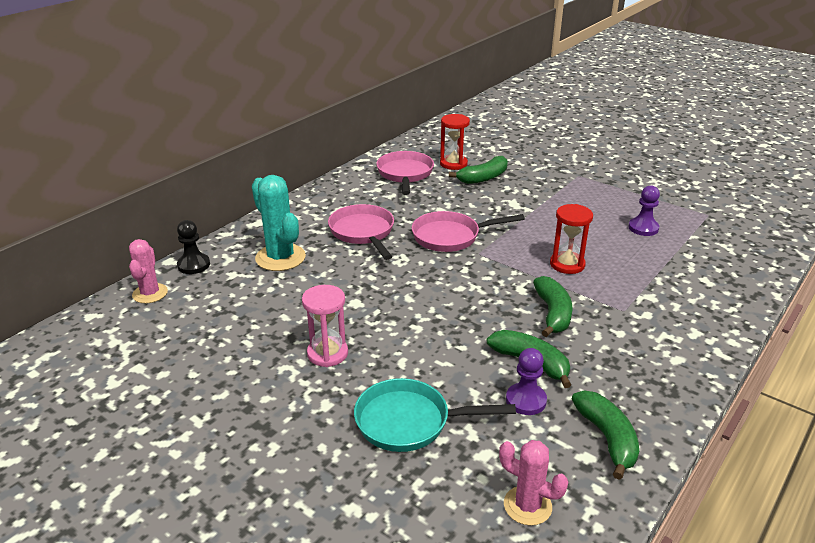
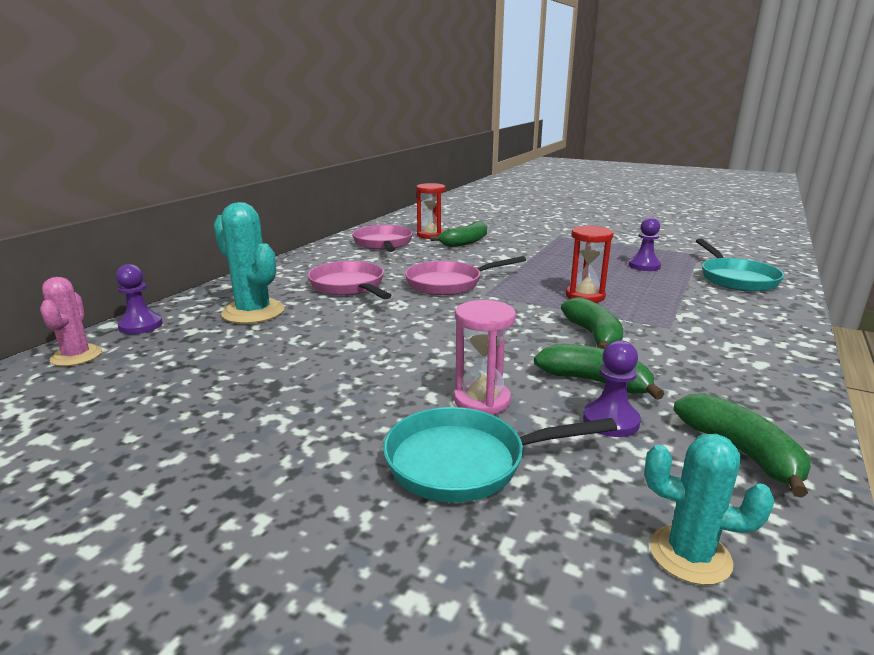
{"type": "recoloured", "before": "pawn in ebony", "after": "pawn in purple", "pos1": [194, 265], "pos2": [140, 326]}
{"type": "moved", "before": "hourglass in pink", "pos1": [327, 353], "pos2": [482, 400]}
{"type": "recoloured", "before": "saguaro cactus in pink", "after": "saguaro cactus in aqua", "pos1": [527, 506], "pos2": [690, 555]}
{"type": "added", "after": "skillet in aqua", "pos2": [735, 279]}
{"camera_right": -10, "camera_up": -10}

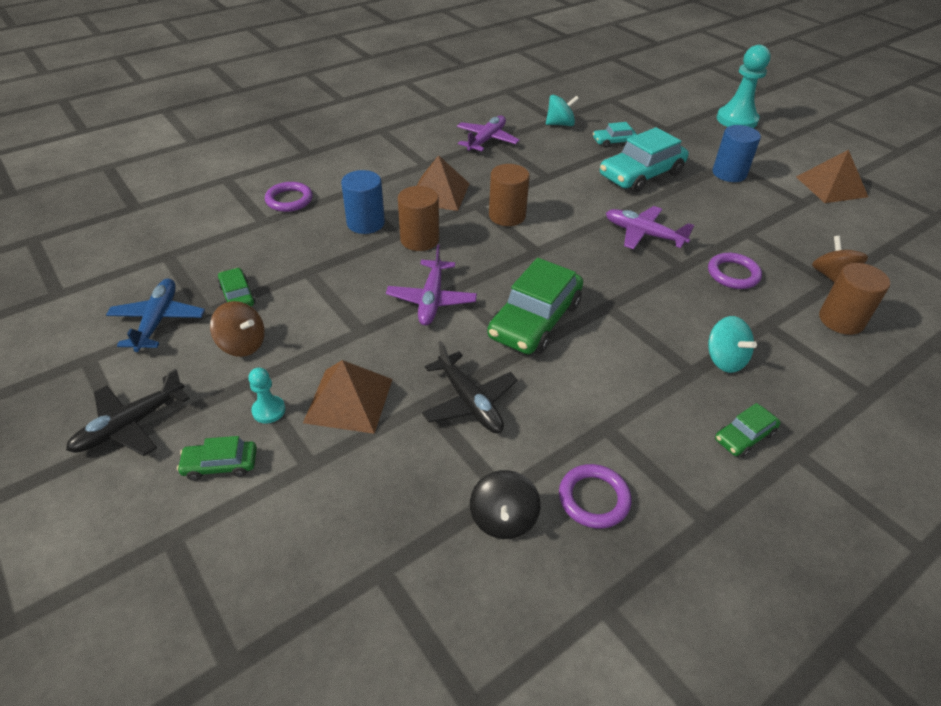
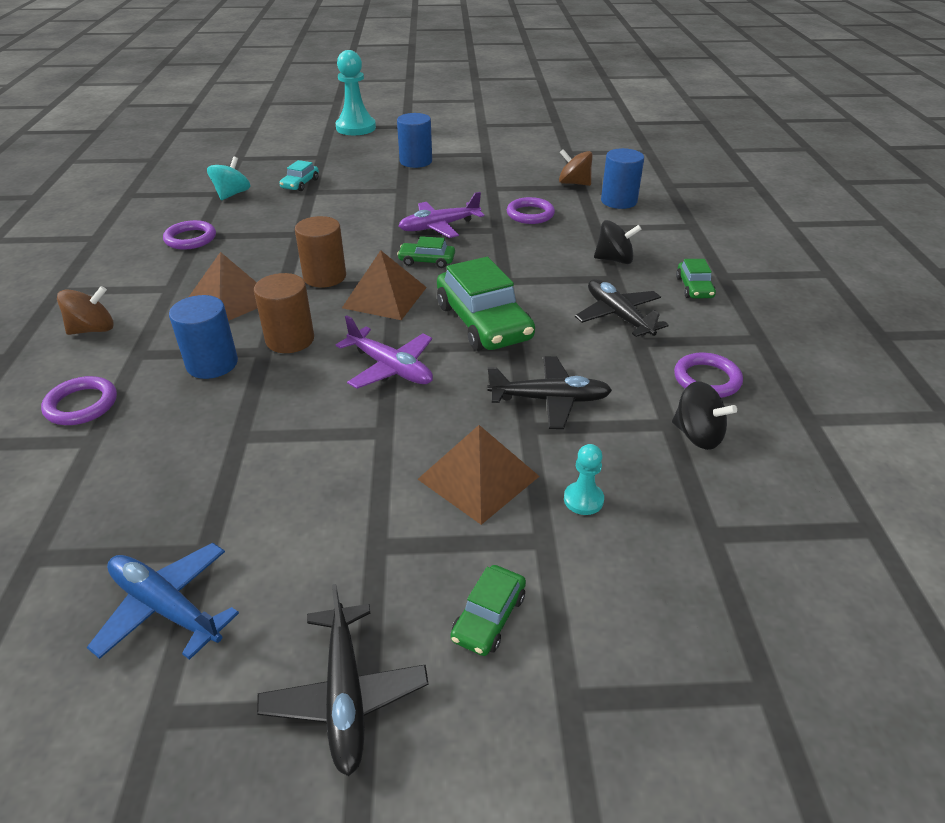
{"type": "replaced", "before": "aeroplane in purple", "after": "ring in purple", "pos1": [486, 140], "pos2": [190, 239]}
{"type": "removed", "before": "toy car in aqua", "pos1": [641, 174]}
{"type": "moved", "before": "pyramid shape in dark brown", "pos1": [831, 186], "pos2": [384, 297]}
{"type": "recoloured", "before": "solid cylinder in dark brown", "after": "solid cylinder in blue", "pos1": [841, 320], "pos2": [619, 201]}
{"type": "moved", "before": "toy car in emerald", "pos1": [237, 295], "pos2": [427, 261]}
{"type": "moved", "before": "whirligig in dark brown", "pos1": [242, 344], "pos2": [93, 329]}
{"type": "recoloured", "before": "whirligig in aqua", "after": "whirligig in ebony", "pos1": [724, 359], "pos2": [614, 260]}
{"type": "moved", "before": "pawn in aqua", "pos1": [269, 410], "pos2": [583, 500]}
{"type": "added", "after": "aeroplane in ebony", "pos2": [618, 316]}
{"camera_right": -55, "camera_up": -5}

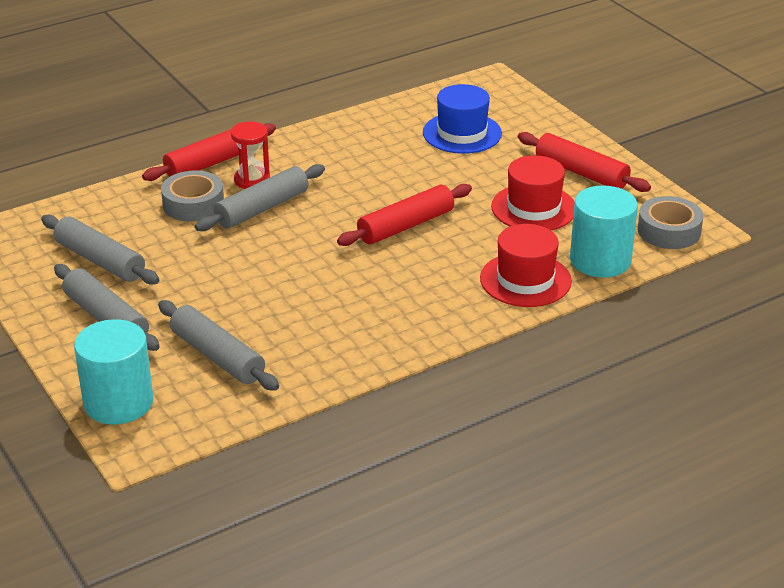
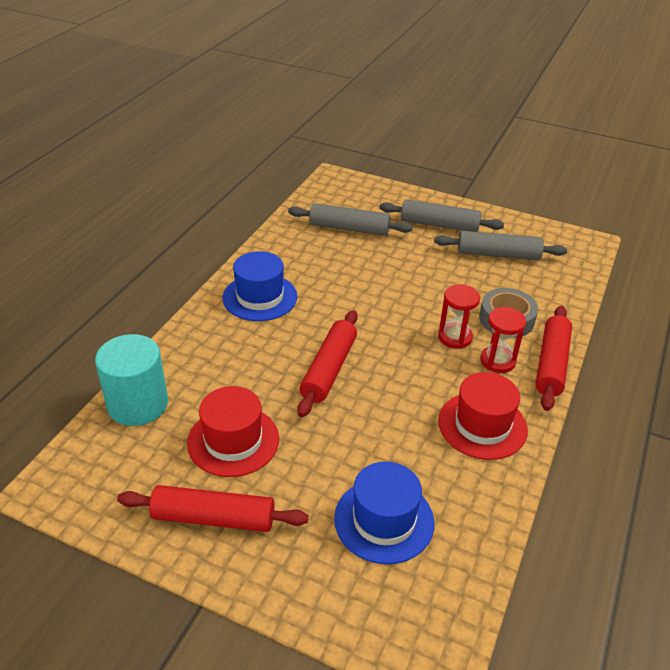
{"type": "replaced", "before": "rolling pin in gray", "after": "hourglass in red", "pos1": [262, 208], "pos2": [455, 337]}
{"type": "removed", "before": "tape in gray", "pos1": [669, 231]}
{"type": "moved", "before": "tall hat in red", "pos1": [525, 280], "pos2": [482, 425]}
{"type": "removed", "before": "solid cylinder in aqua", "pos1": [118, 402]}
{"type": "added", "after": "tall hat in blue", "pos2": [260, 297]}
{"camera_right": 145, "camera_up": 5}

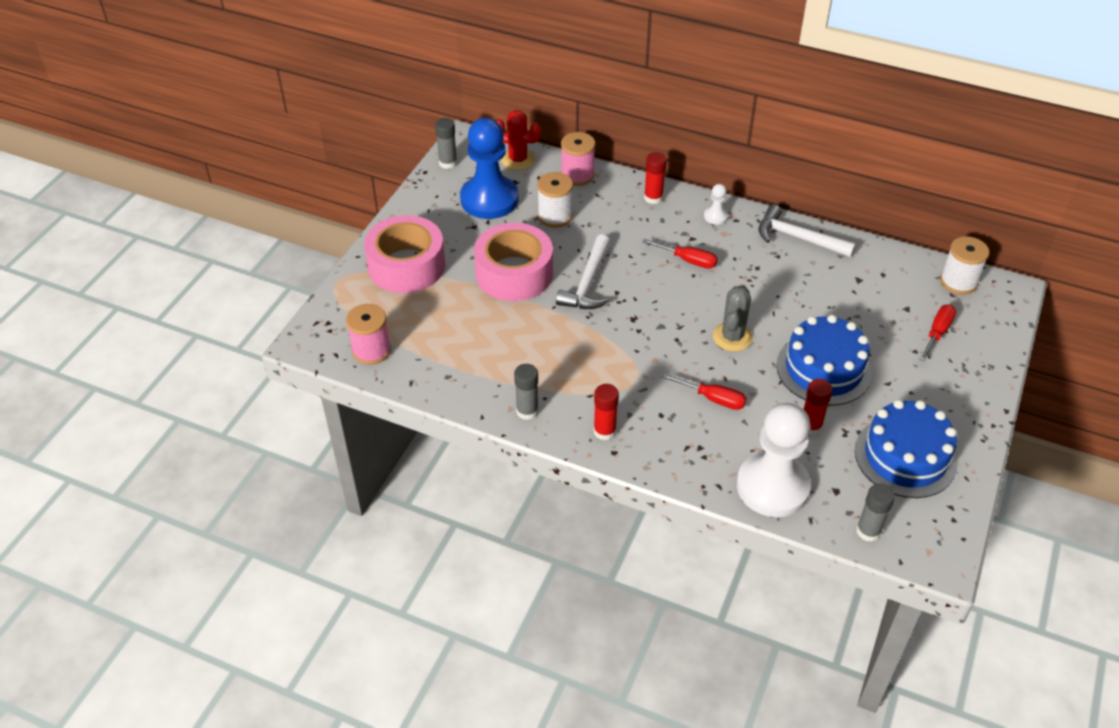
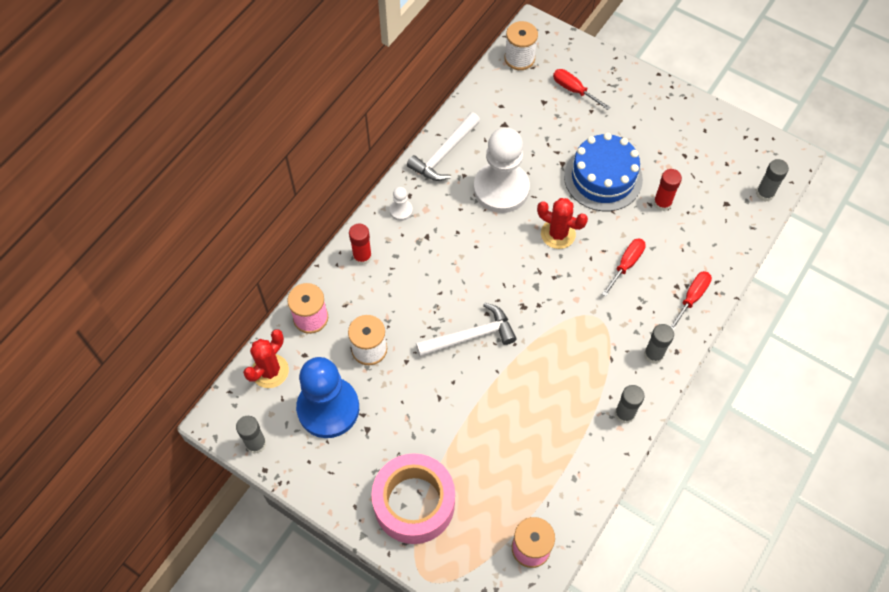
{"type": "removed", "before": "tape in pink", "pos1": [514, 273]}
{"type": "turned", "before": "hammer in pure white", "pos1": [588, 283], "pos2": [471, 336], "turn": -45}
{"type": "moved", "before": "flat screwdriver in red", "pos1": [687, 260], "pos2": [691, 298]}
{"type": "recoloured", "before": "saguaro cactus in gray", "after": "saguaro cactus in red", "pos1": [732, 337], "pos2": [558, 234]}
{"type": "recoloured", "before": "stick of glue in red", "after": "stick of glue in gray", "pos1": [604, 431], "pos2": [653, 354]}
{"type": "removed", "before": "gateau in blue", "pos1": [905, 456]}
{"type": "moved", "before": "pawn in pure white", "pos1": [772, 487], "pos2": [501, 189]}
{"camera_right": -80, "camera_up": 15}

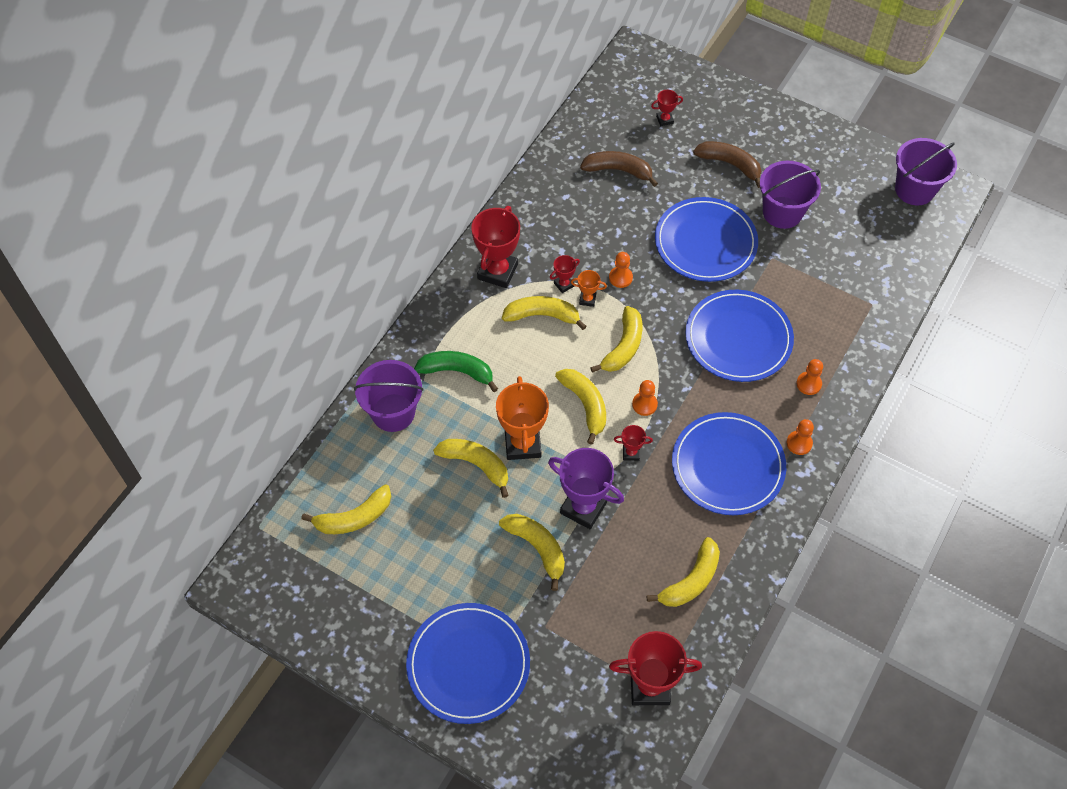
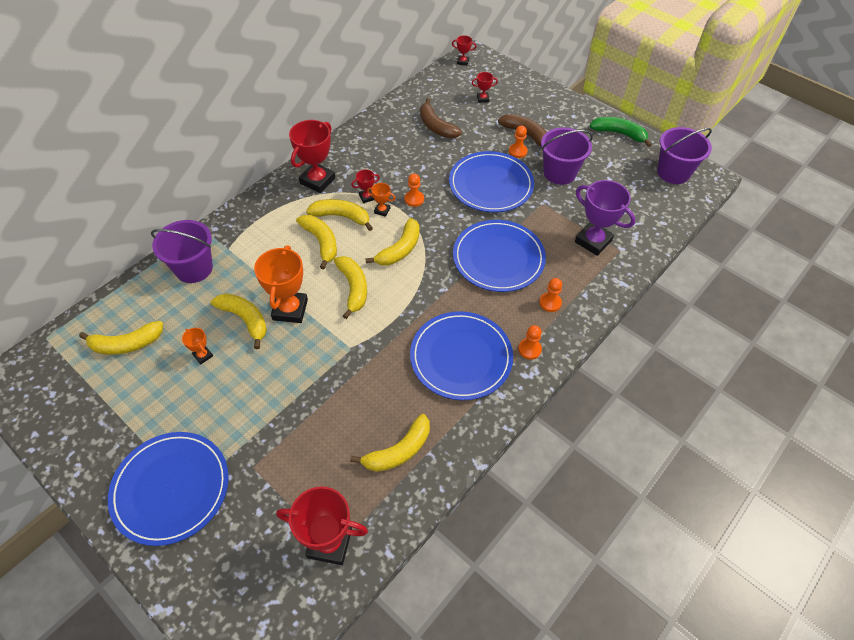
{"type": "turned", "before": "toy banana in dark brown", "pos1": [618, 170], "pos2": [436, 126], "turn": -150}
{"type": "moved", "before": "toy banana in emerald", "pos1": [457, 371], "pos2": [619, 134]}
{"type": "moved", "before": "pawn in orange-coloured", "pos1": [644, 404], "pos2": [517, 151]}
{"type": "moved", "before": "prize cup in red", "pos1": [631, 453], "pos2": [463, 62]}
{"type": "moved", "before": "prize cup in purple", "pos1": [583, 507], "pos2": [593, 241]}
{"type": "moved", "before": "toy banana in golden", "pos1": [537, 548], "pos2": [321, 242]}
{"type": "added", "after": "prize cup in orange-coloured", "pos2": [203, 355]}
{"camera_right": 10, "camera_up": -5}

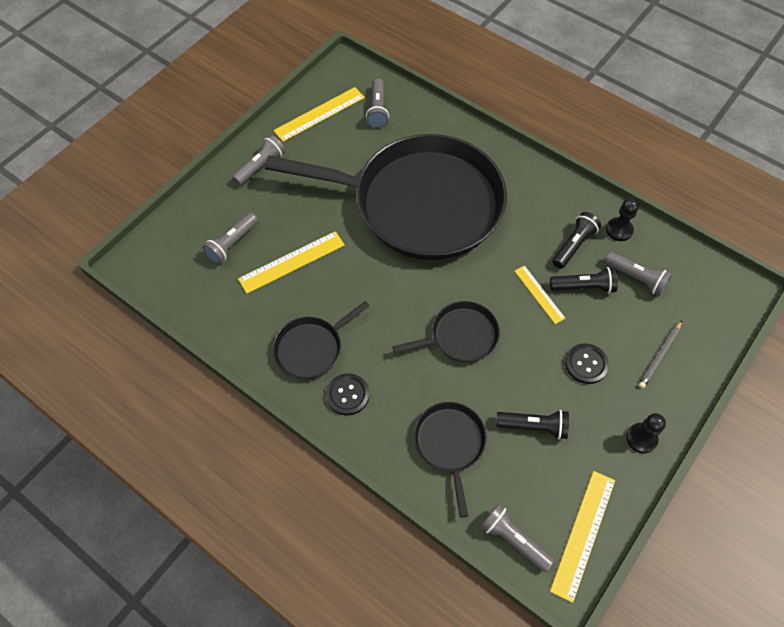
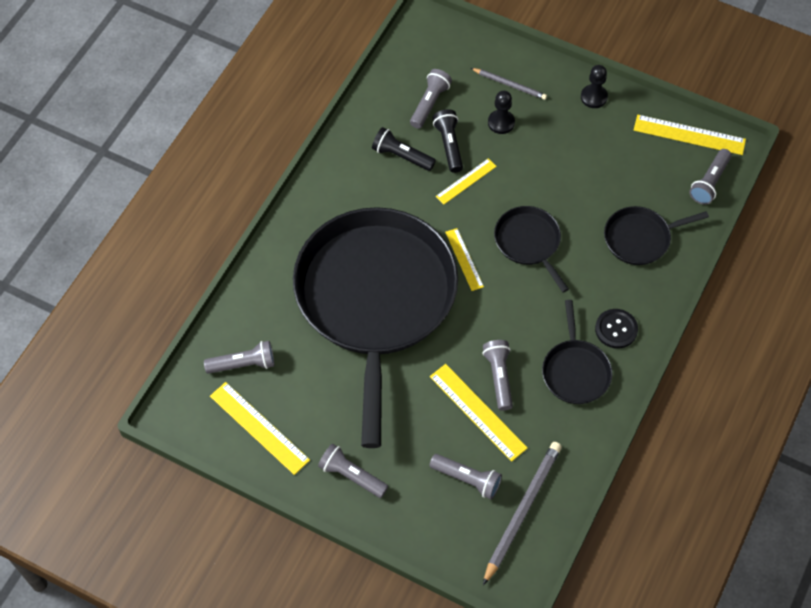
{"type": "moved", "before": "pawn in ebony", "pos1": [619, 230], "pos2": [501, 122]}
{"type": "turned", "before": "skillet in ebony", "pos1": [311, 348], "pos2": [575, 371], "turn": 45}
{"type": "removed", "before": "button in ebony", "pos1": [586, 364]}
{"type": "removed", "before": "flashlight in ebony", "pos1": [533, 426]}
{"type": "added", "after": "straightedge in golden", "pos2": [464, 259]}
{"type": "added", "after": "flashlight in gray", "pos2": [499, 377]}
{"type": "added", "after": "pencil in gray", "pos2": [522, 511]}
{"camera_right": -100, "camera_up": 0}

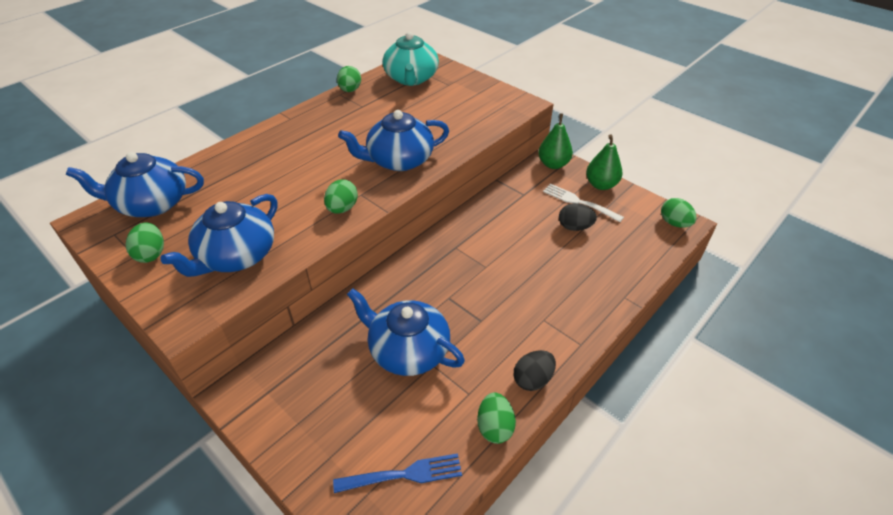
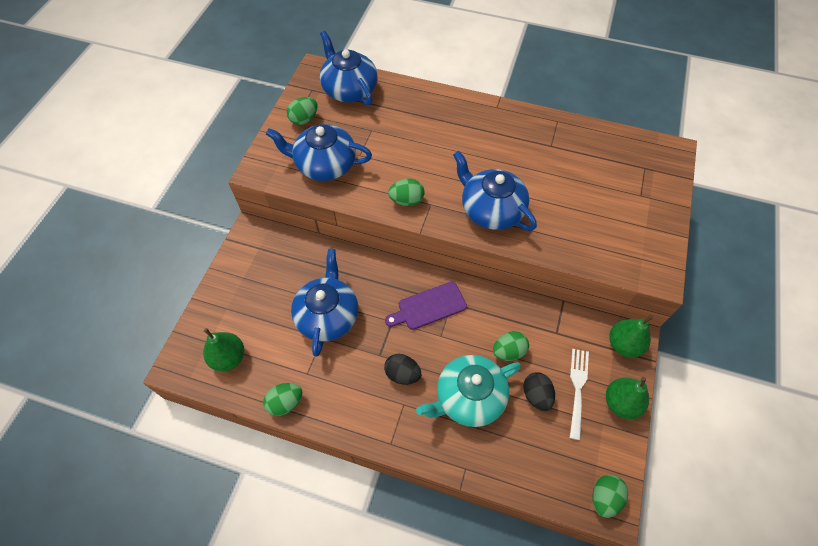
{"type": "moved", "before": "china teapot in aqua", "pos1": [411, 78], "pos2": [468, 397]}
{"type": "moved", "before": "egg shape in emerald", "pos1": [350, 90], "pos2": [508, 351]}
{"type": "moved", "before": "egg shape in ebony", "pos1": [532, 379], "pos2": [402, 374]}
{"type": "replaced", "before": "fork in blue", "after": "pear fruit in emerald", "pos1": [403, 475], "pos2": [229, 357]}
{"type": "added", "after": "cutting board in purple", "pos2": [429, 307]}
{"camera_right": 65, "camera_up": 15}

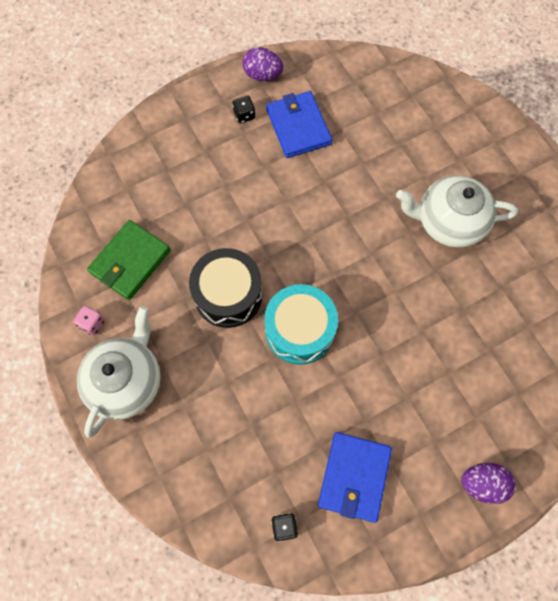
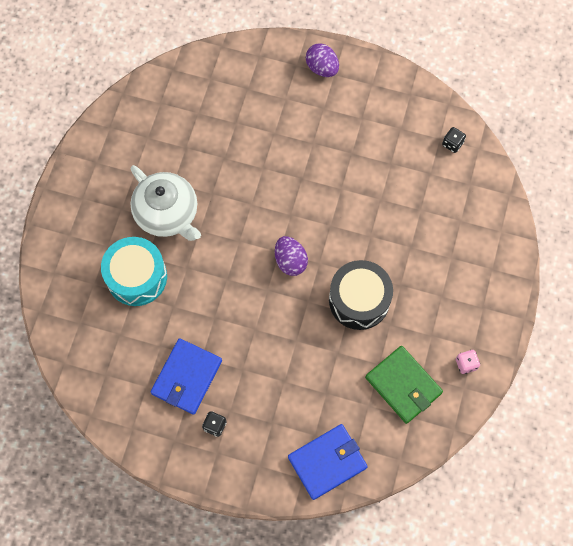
{"type": "moved", "before": "egg shape in purple", "pos1": [262, 75], "pos2": [290, 261]}
{"type": "turned", "before": "wallet in emerald", "pos1": [130, 261], "pos2": [403, 385], "turn": 60}
{"type": "moved", "before": "snare drum in aqua", "pos1": [299, 330], "pos2": [137, 277]}
{"type": "removed", "before": "china teapot in pure white", "pos1": [126, 381]}
{"type": "moved", "before": "wallet in blue", "pos1": [354, 477], "pos2": [327, 462]}
{"camera_right": -135, "camera_up": 0}

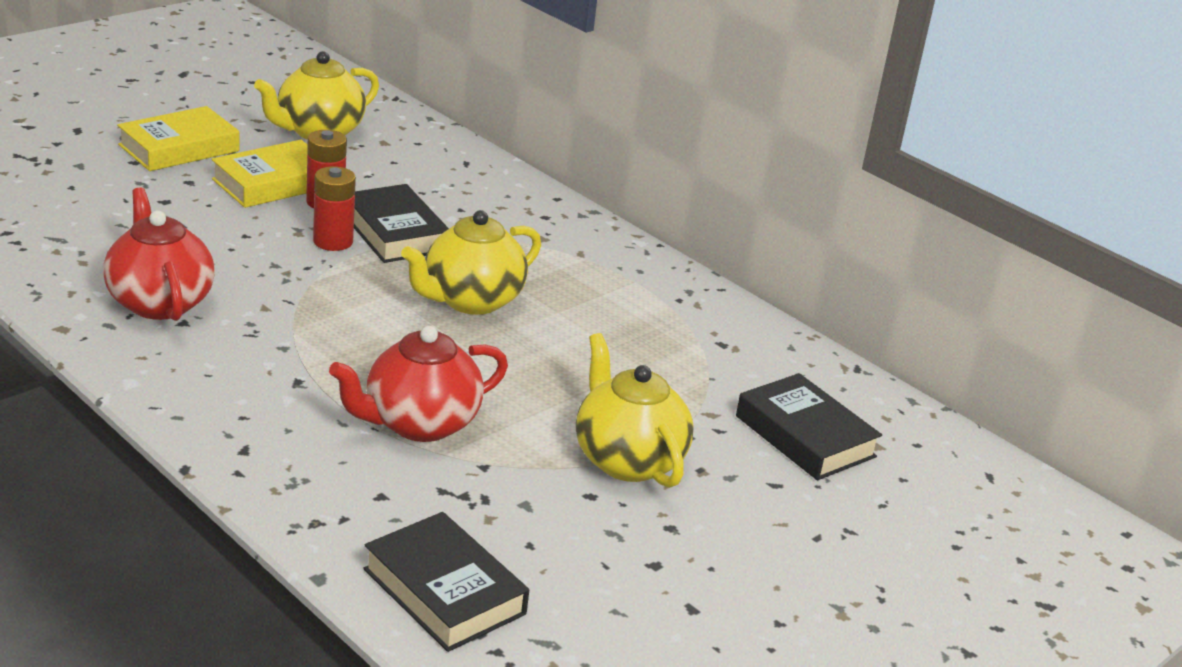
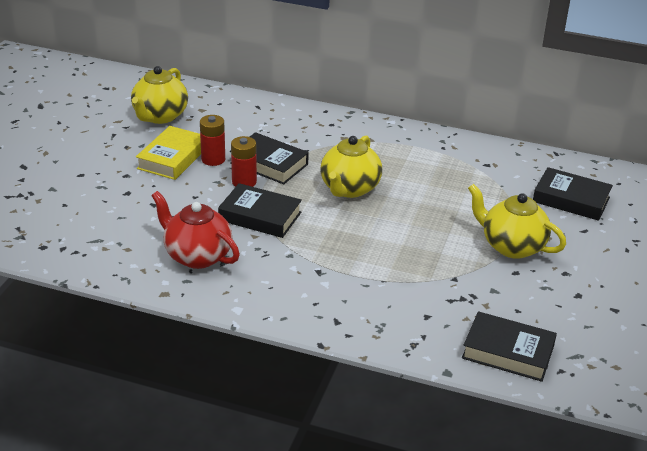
{"type": "removed", "before": "book in golden", "pos1": [179, 148]}
{"type": "removed", "before": "china teapot in red", "pos1": [419, 424]}
{"type": "added", "after": "book in ebony", "pos2": [260, 216]}
{"camera_right": -25, "camera_up": 5}

